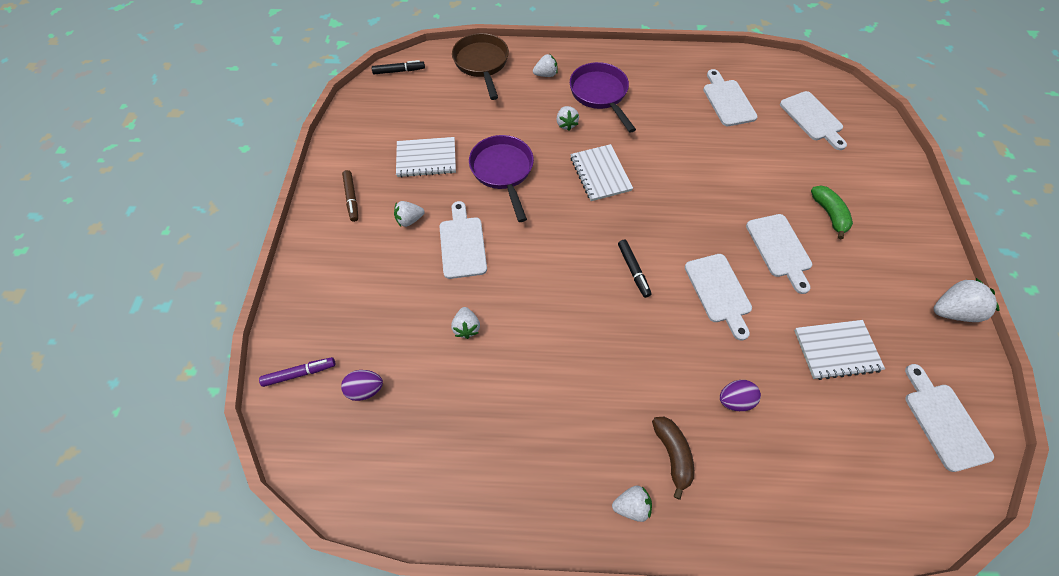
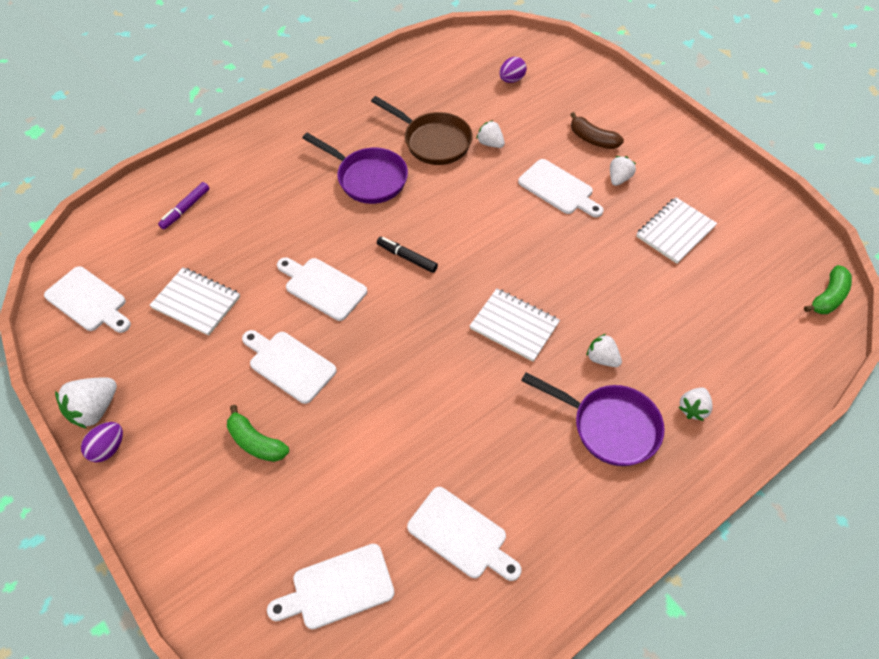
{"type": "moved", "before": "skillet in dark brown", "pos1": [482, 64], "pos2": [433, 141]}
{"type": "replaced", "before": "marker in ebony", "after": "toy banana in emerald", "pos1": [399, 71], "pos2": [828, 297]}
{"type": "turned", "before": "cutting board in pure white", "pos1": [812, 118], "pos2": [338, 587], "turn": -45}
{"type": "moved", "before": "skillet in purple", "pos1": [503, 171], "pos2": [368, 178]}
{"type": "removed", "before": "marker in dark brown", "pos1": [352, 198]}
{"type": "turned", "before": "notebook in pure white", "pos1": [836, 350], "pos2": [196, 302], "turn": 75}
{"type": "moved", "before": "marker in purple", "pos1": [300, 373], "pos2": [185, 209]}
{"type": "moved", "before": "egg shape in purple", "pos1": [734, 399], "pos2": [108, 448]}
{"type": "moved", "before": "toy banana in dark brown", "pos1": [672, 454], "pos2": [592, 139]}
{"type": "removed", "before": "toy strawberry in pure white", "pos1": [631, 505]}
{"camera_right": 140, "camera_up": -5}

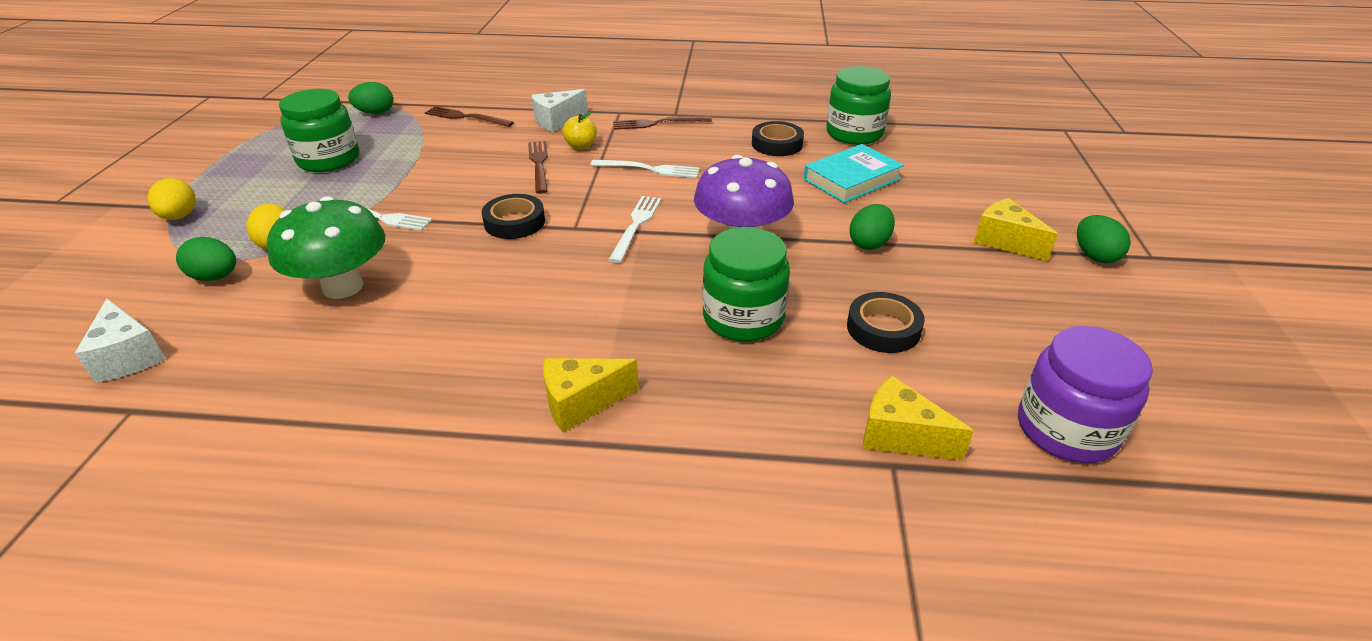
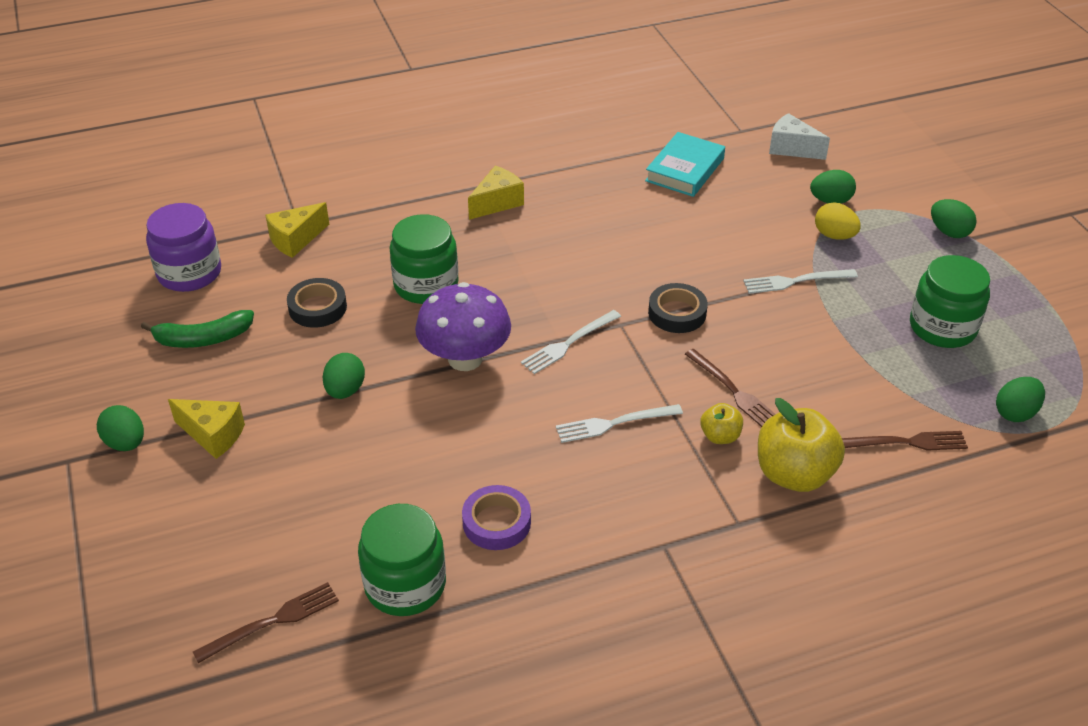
{"type": "replaced", "before": "cheese wedge in pure white", "after": "toy apple in golden", "pos1": [557, 121], "pos2": [794, 474]}
{"type": "moved", "before": "fork in dark brown", "pos1": [658, 123], "pos2": [272, 621]}
{"type": "recoloured", "before": "tape in ebony", "after": "tape in purple", "pos1": [777, 144], "pos2": [496, 522]}
{"type": "moved", "before": "book in aqua", "pos1": [851, 179], "pos2": [685, 170]}
{"type": "recoloured", "before": "egg shape in golden", "after": "egg shape in emerald", "pos1": [180, 217], "pos2": [949, 232]}
{"type": "removed", "before": "mushroom in emerald", "pos1": [343, 287]}
{"type": "turned", "before": "fork in pure white", "pos1": [636, 225], "pos2": [568, 343], "turn": 60}
{"type": "turned", "before": "cheese wedge in golden", "pos1": [900, 436], "pos2": [295, 240], "turn": 135}
{"type": "added", "after": "toy banana in emerald", "pos2": [203, 339]}
{"camera_right": 155, "camera_up": 5}

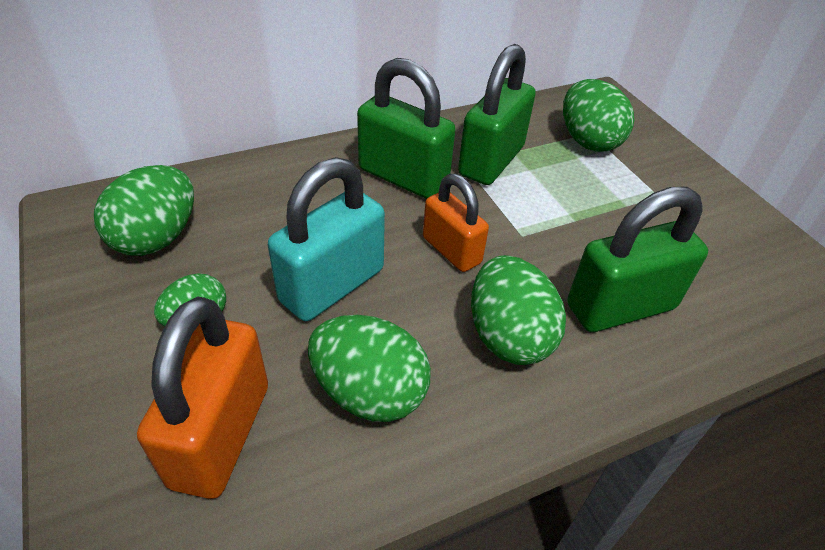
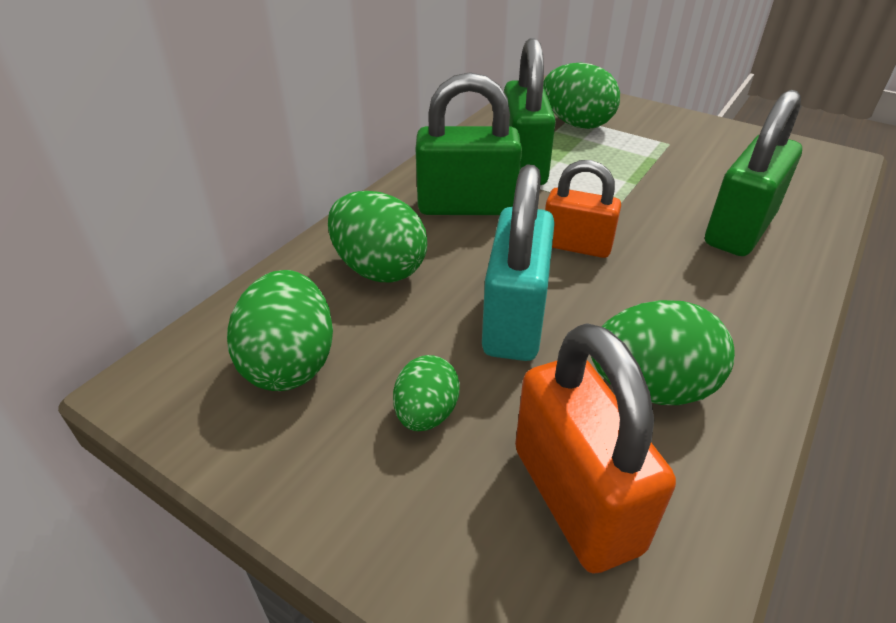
{"type": "moved", "before": "egg shape in emerald", "pos1": [508, 336], "pos2": [379, 269]}
{"camera_right": -30, "camera_up": -5}

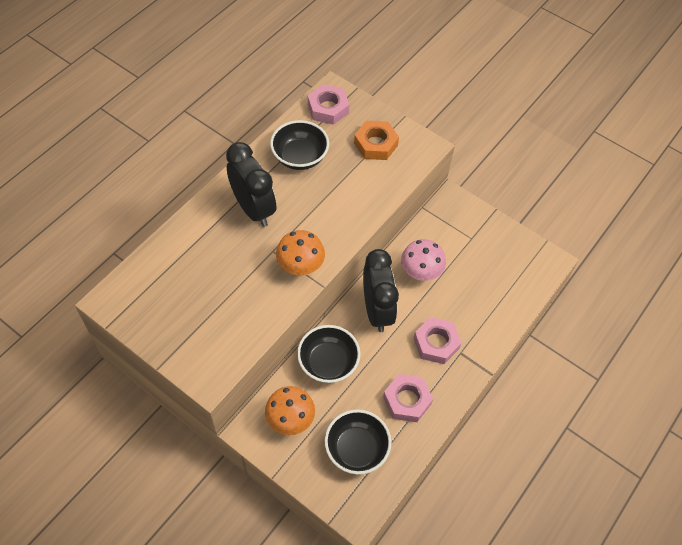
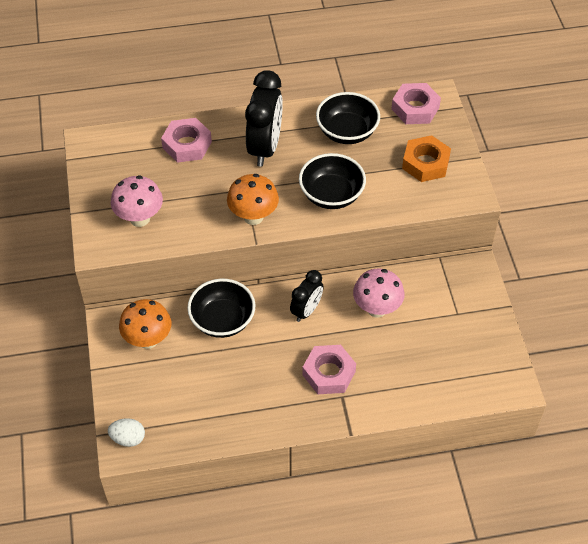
{"type": "resized", "before": "clock in ebony", "pos1": [377, 310], "pos2": [306, 310], "scale": 0.59}
{"type": "moved", "before": "hex nut in pink", "pos1": [407, 400], "pos2": [187, 145]}
{"type": "moved", "before": "deep dish in ebony", "pos1": [356, 449], "pos2": [331, 195]}
{"type": "added", "after": "mushroom in pink", "pos2": [140, 218]}
{"type": "added", "after": "egg shape in pure white", "pos2": [128, 438]}
{"camera_right": 45, "camera_up": -5}

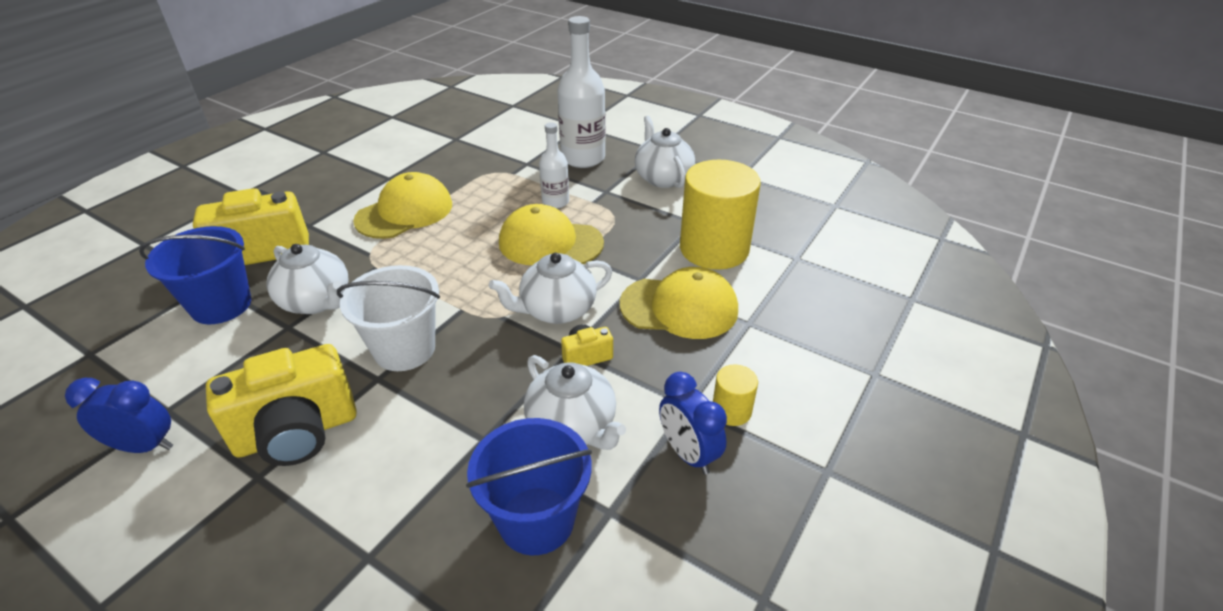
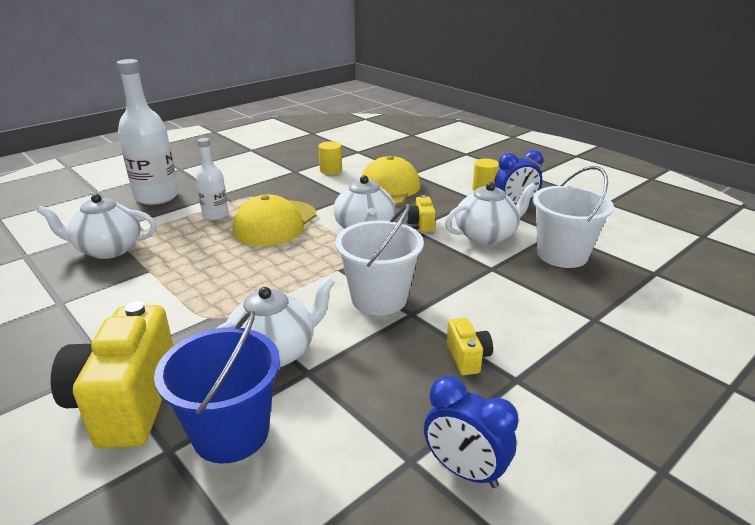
{"type": "moved", "before": "china teapot in pure white", "pos1": [663, 178], "pos2": [108, 249]}
{"type": "resized", "before": "solid cylinder in golden", "pos1": [714, 249], "pos2": [331, 170], "scale": 0.44}
{"type": "removed", "before": "peaked cap in golden", "pos1": [405, 212]}
{"type": "resized", "before": "camera in golden", "pos1": [297, 433], "pos2": [467, 358], "scale": 0.46}
{"type": "turned", "before": "clock in blue", "pos1": [144, 446], "pos2": [464, 471], "turn": -75}
{"type": "recoloured", "before": "sand bucket in blue", "after": "sand bucket in pure white", "pos1": [536, 520], "pos2": [562, 255]}
{"camera_right": -75, "camera_up": -10}

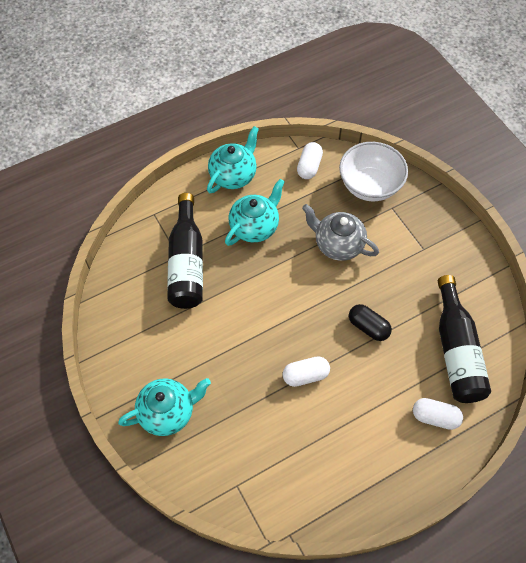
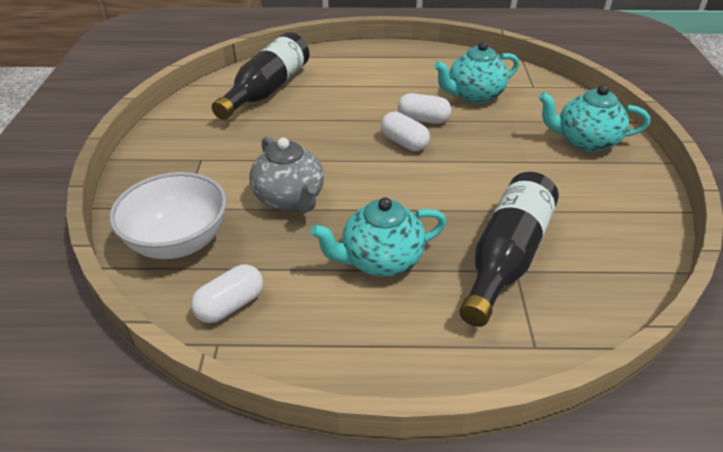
{"type": "moved", "before": "china teapot in aqua", "pos1": [233, 175], "pos2": [474, 95]}
{"type": "removed", "before": "capsule in ebony", "pos1": [368, 327]}
{"type": "moved", "before": "capsule in pure white", "pos1": [435, 417], "pos2": [404, 143]}
{"camera_right": -150, "camera_up": -20}

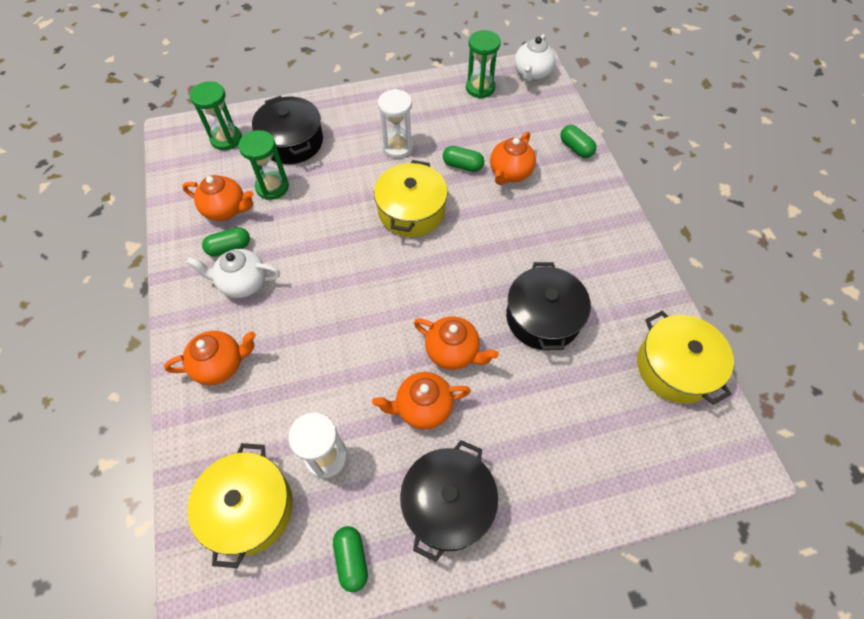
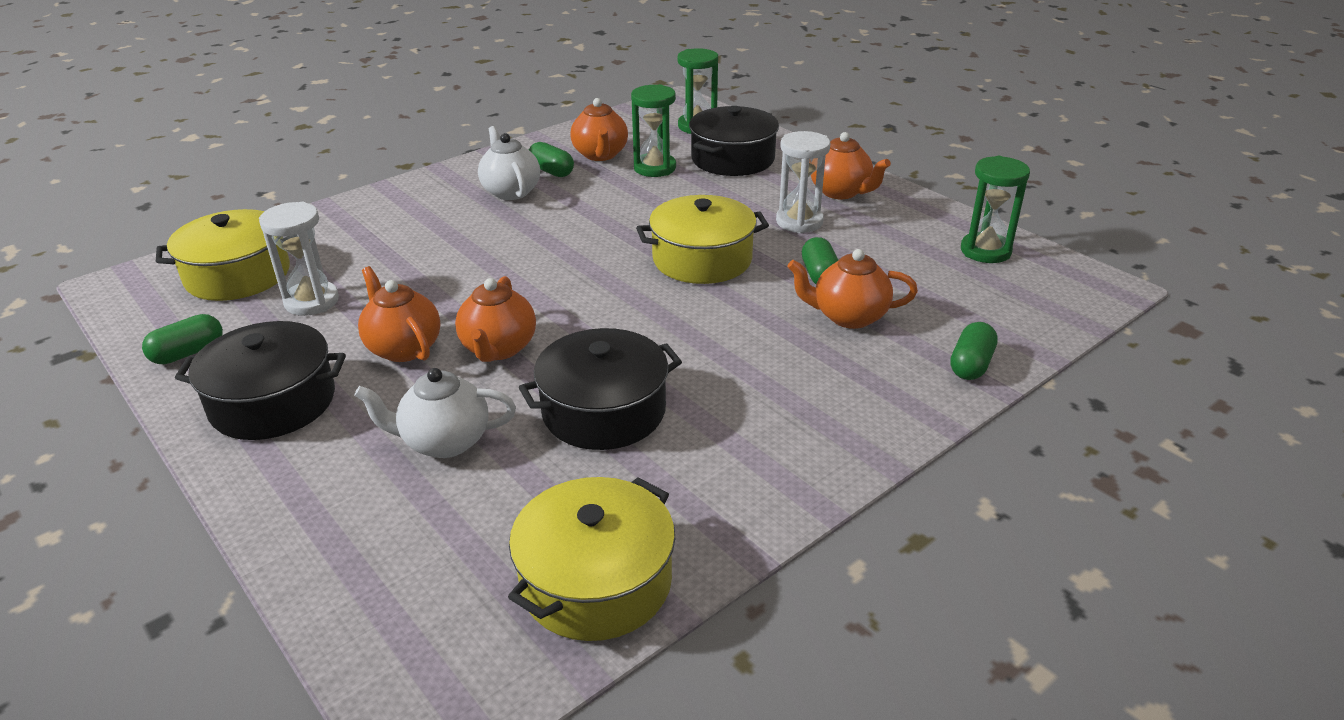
{"type": "moved", "before": "china teapot in pure white", "pos1": [532, 74], "pos2": [444, 442]}
{"type": "moved", "before": "china teapot in orange-coloured", "pos1": [220, 365], "pos2": [840, 192]}
{"camera_right": 65, "camera_up": -25}

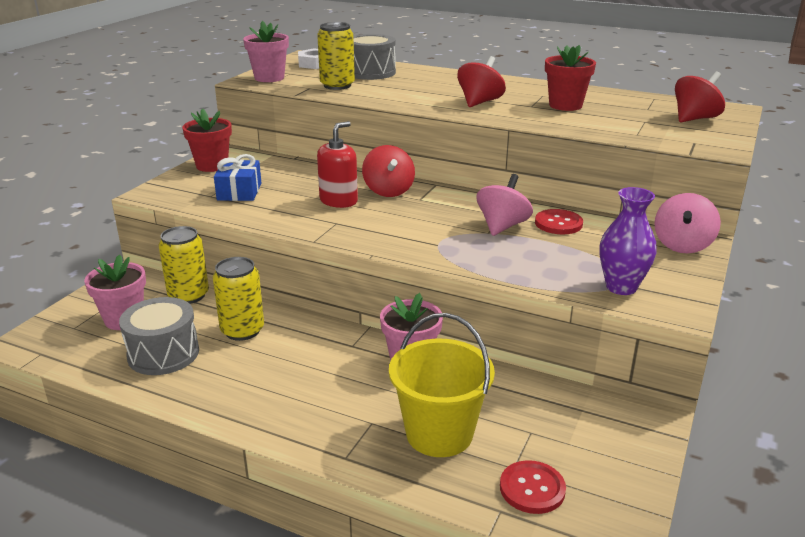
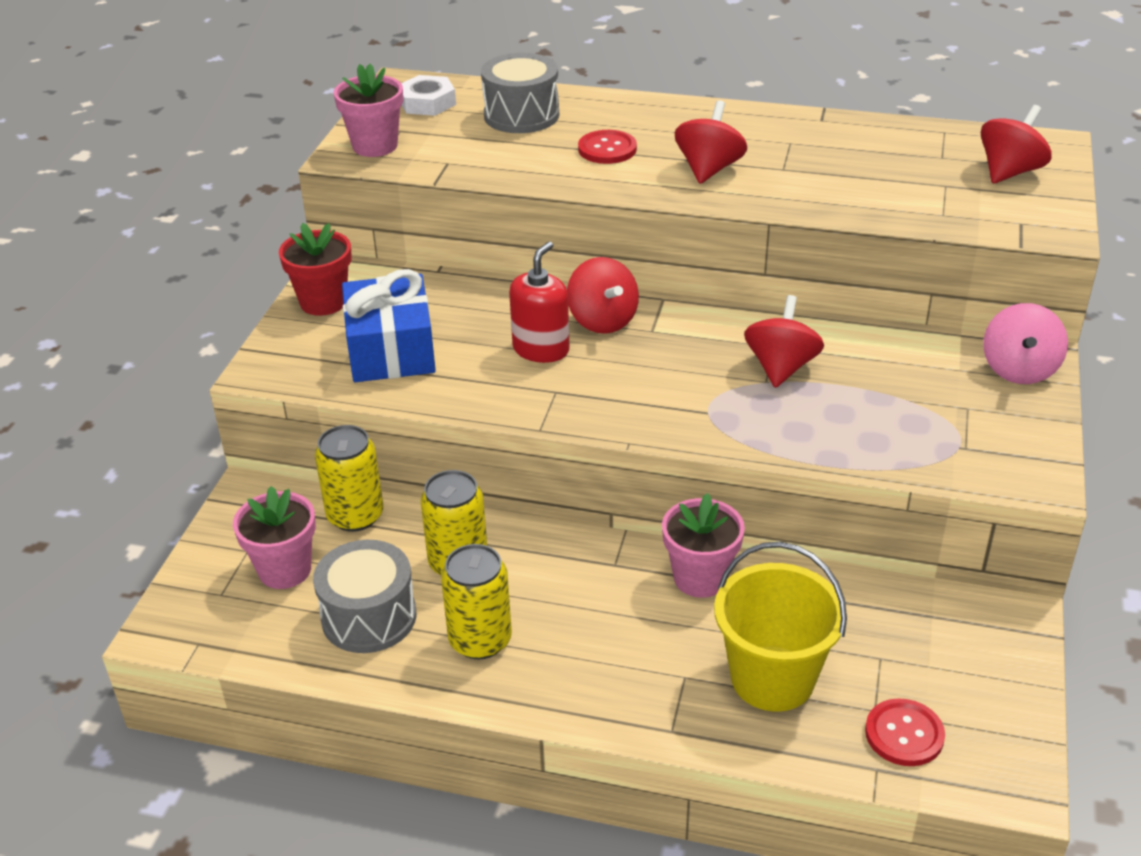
{"type": "moved", "before": "soda can in golden", "pos1": [337, 85], "pos2": [480, 640]}
{"type": "removed", "before": "potted plant in red", "pos1": [565, 105]}
{"type": "resized", "before": "present in blue", "pos1": [239, 192], "pos2": [391, 350], "scale": 1.51}
{"type": "recoloured", "before": "whirligig in pink", "after": "whirligig in red", "pos1": [502, 226], "pos2": [781, 367]}
{"type": "removed", "before": "flower vase in purple", "pos1": [621, 287]}
{"type": "moved", "before": "button in red", "pos1": [558, 223], "pos2": [607, 149]}
{"camera_right": -10, "camera_up": 10}

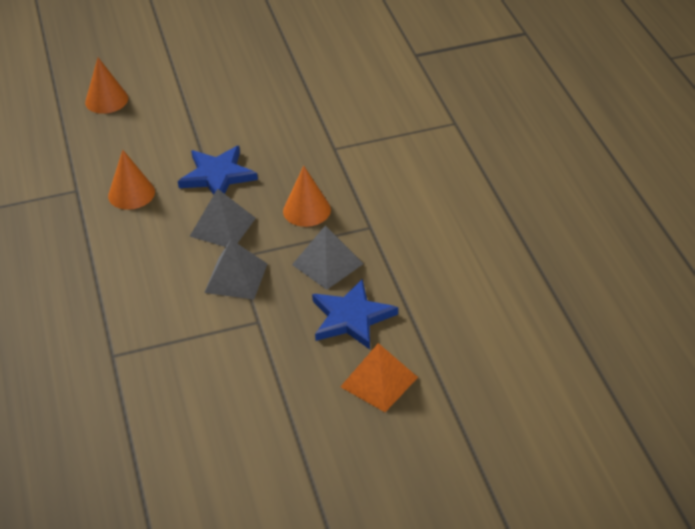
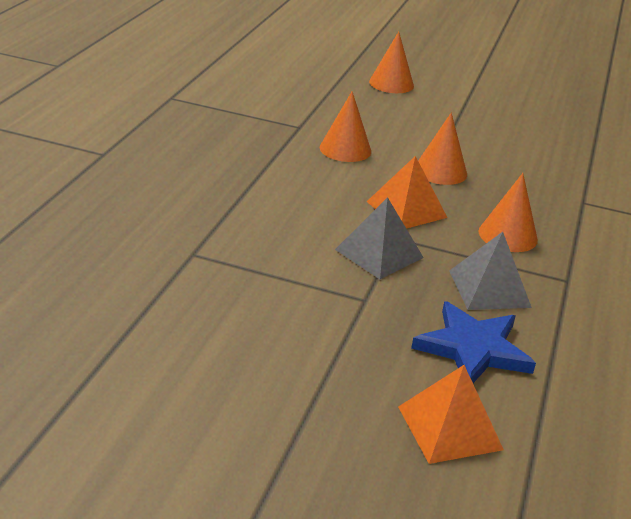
{"type": "replaced", "before": "star in blue", "after": "cone shape in orange-coloured", "pos1": [217, 175], "pos2": [440, 171]}
{"type": "recoloured", "before": "pyramid shape in gray", "after": "pyramid shape in orange-coloured", "pos1": [222, 227], "pos2": [406, 209]}
{"camera_right": 30, "camera_up": -10}

